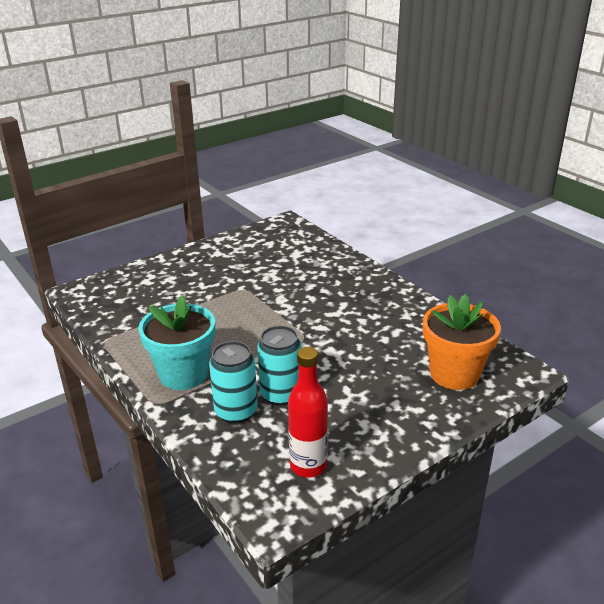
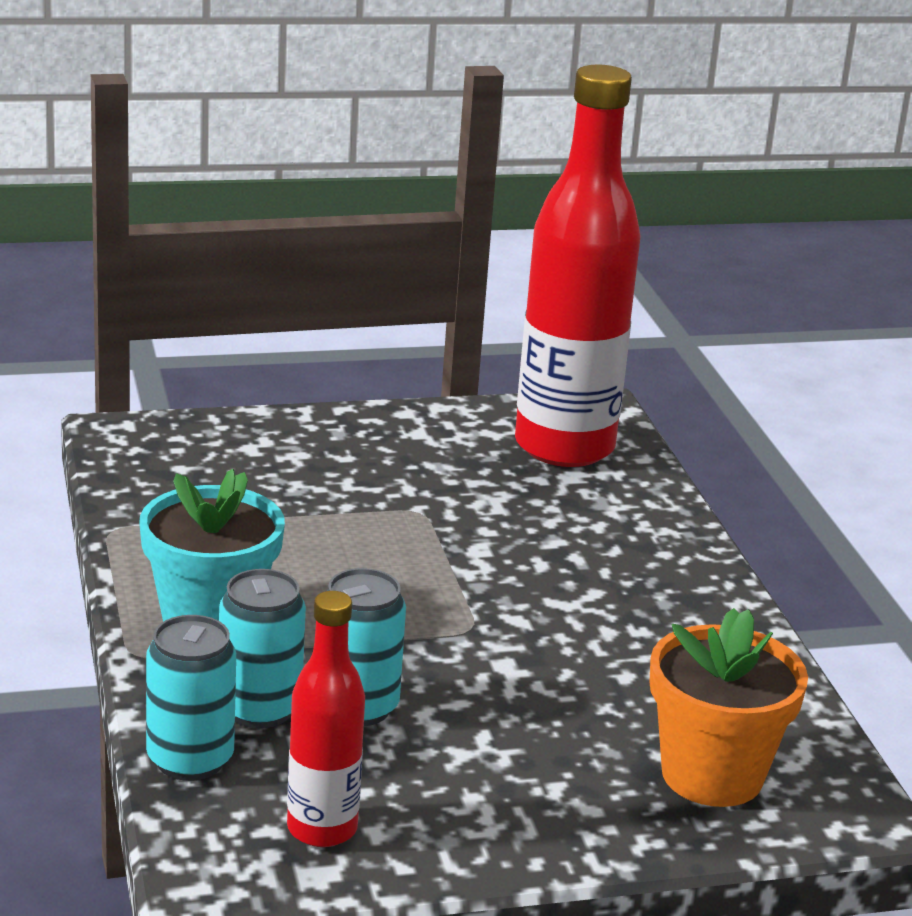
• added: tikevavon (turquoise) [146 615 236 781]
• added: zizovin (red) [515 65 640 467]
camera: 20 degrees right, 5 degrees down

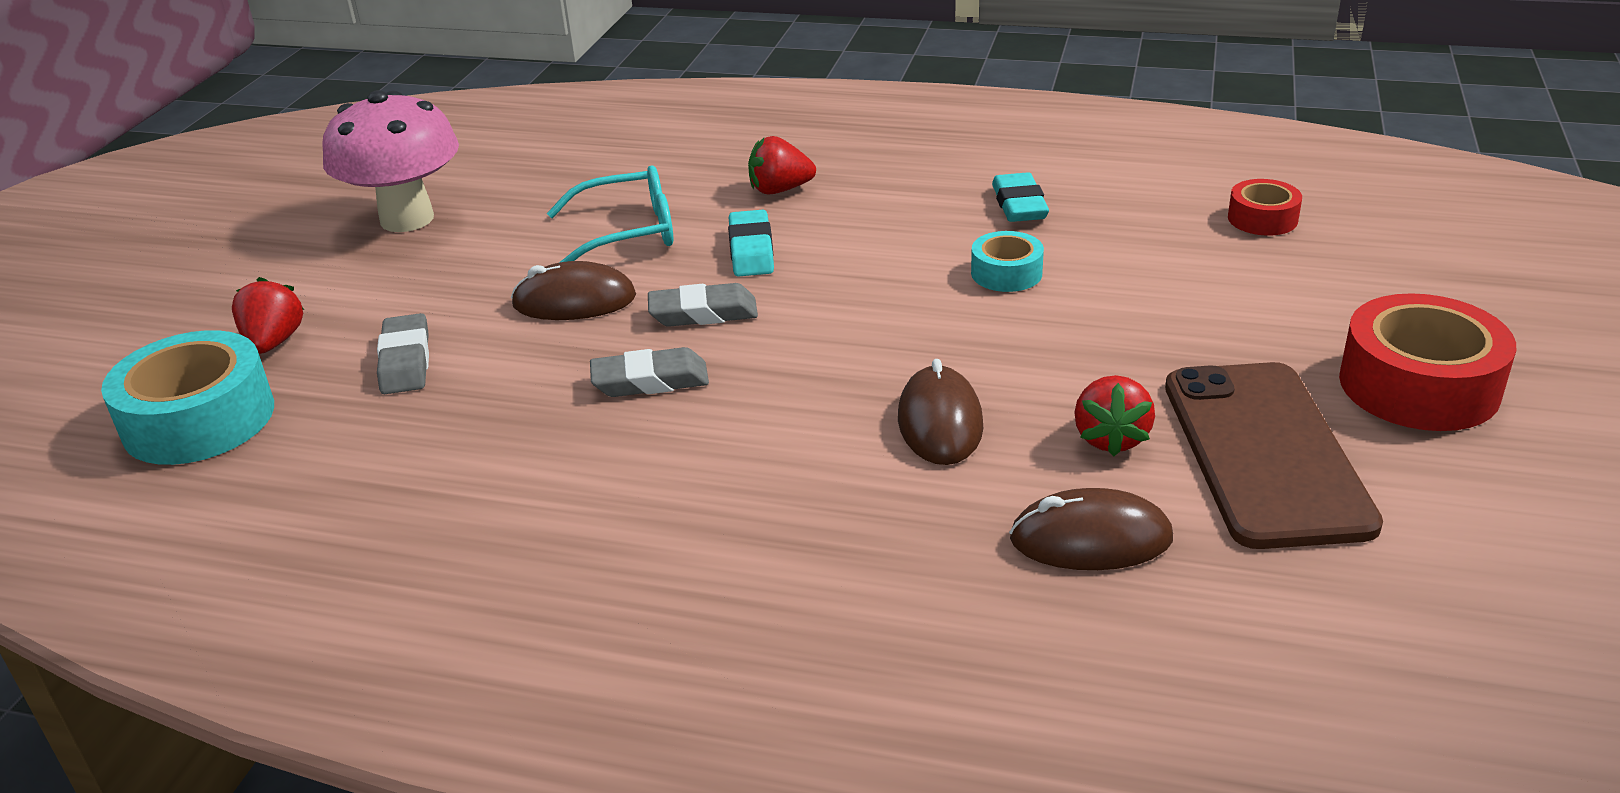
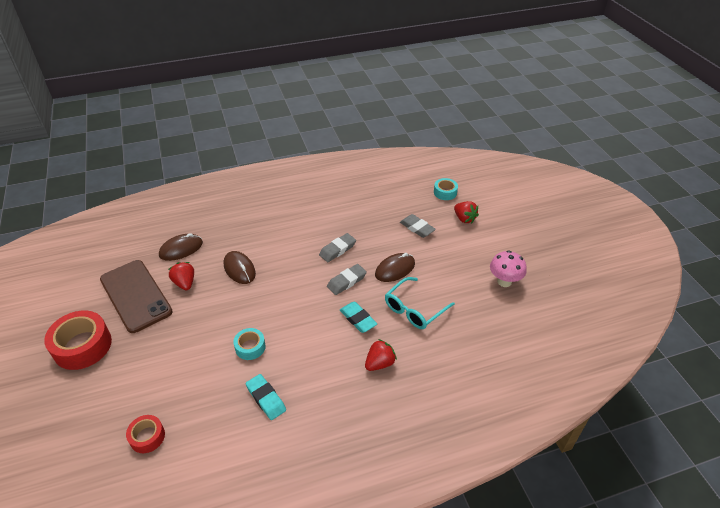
• resized: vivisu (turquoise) [101 330 274 465] = [434 178 458 200] x0.54
• resized: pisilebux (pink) [322 90 459 232] = [490 251 527 287] x0.64
camera: 145 degrees right, 10 degrees up

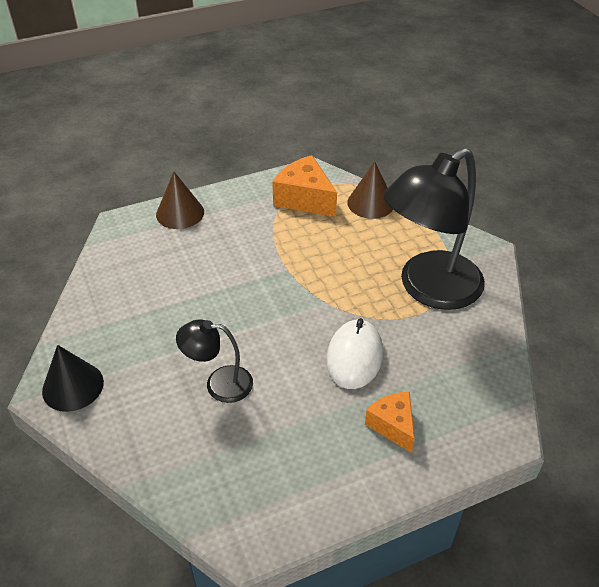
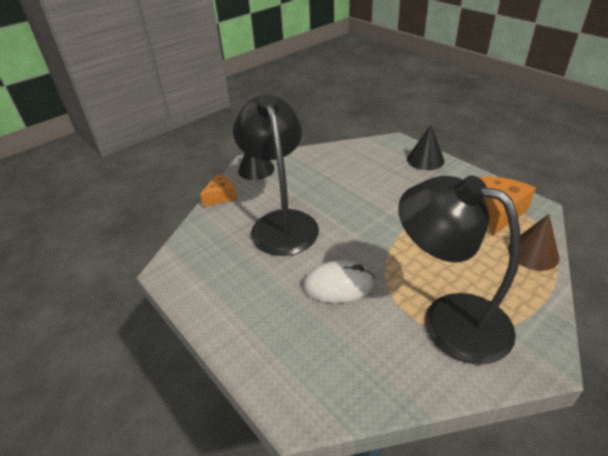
• recoloured: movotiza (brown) [156 171 204 229] to movotiza (black) [407 125 445 170]
• resized: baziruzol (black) [176 319 253 403] = [233 94 319 256] x2.03
• moved: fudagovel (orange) [365 392 415 453] to [200 174 237 207]
camera: 75 degrees right, 5 degrees down

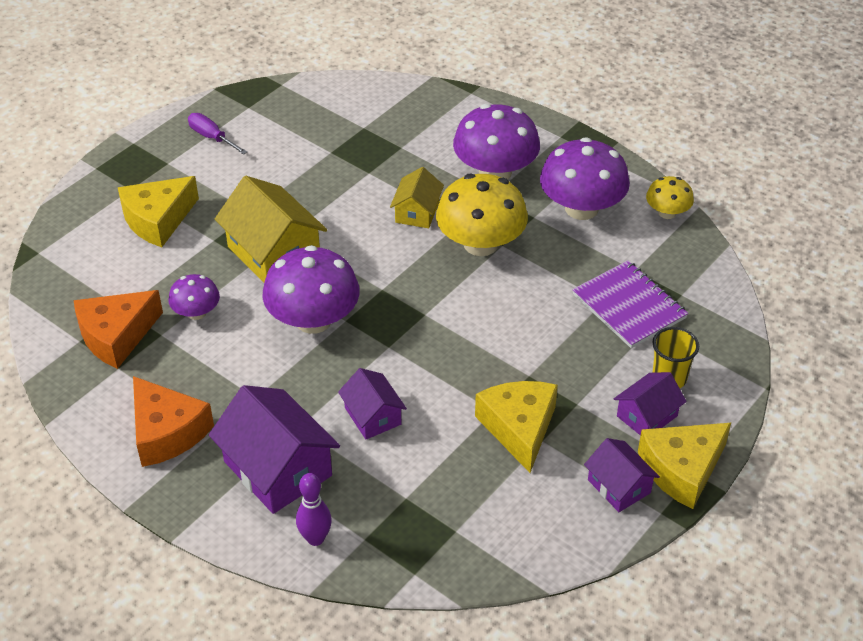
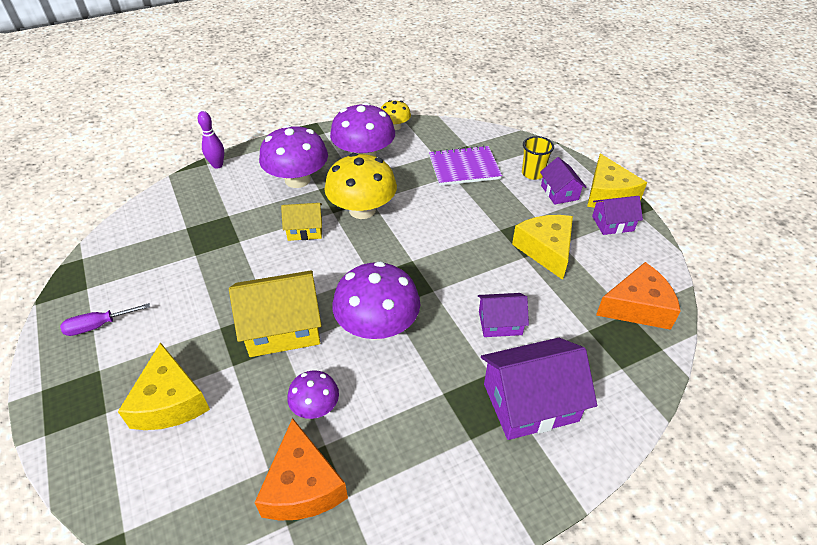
• moved: fudagovel (orange) [133 376 214 467] to [596 262 681 330]
• moved: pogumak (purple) [296 473 332 546] to [198 111 224 169]
• turned: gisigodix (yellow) [390 167 444 228] = [281 203 322 241] 45 degrees counterclockwise
• turned: fudagovel (yellow) [475 381 558 473] = [512 215 573 280] 60 degrees clockwise
camera: 65 degrees left, 0 degrees up

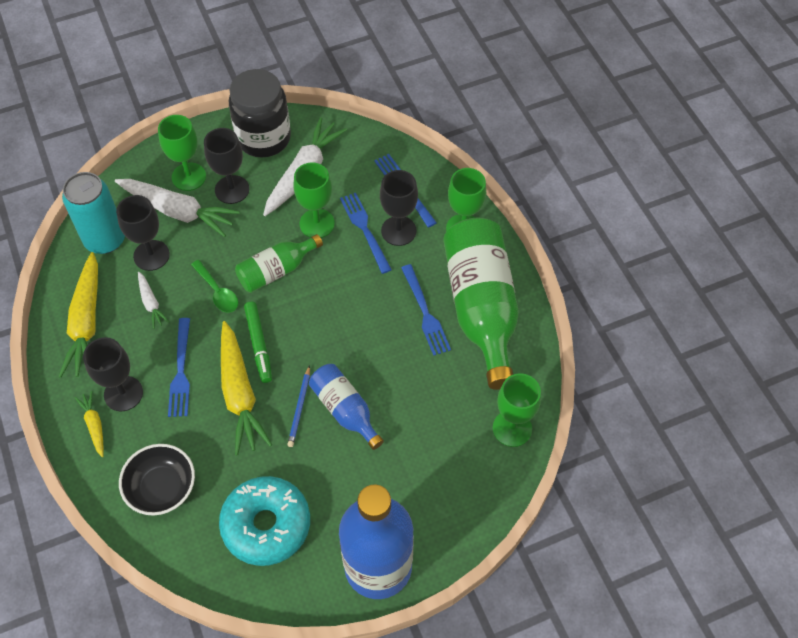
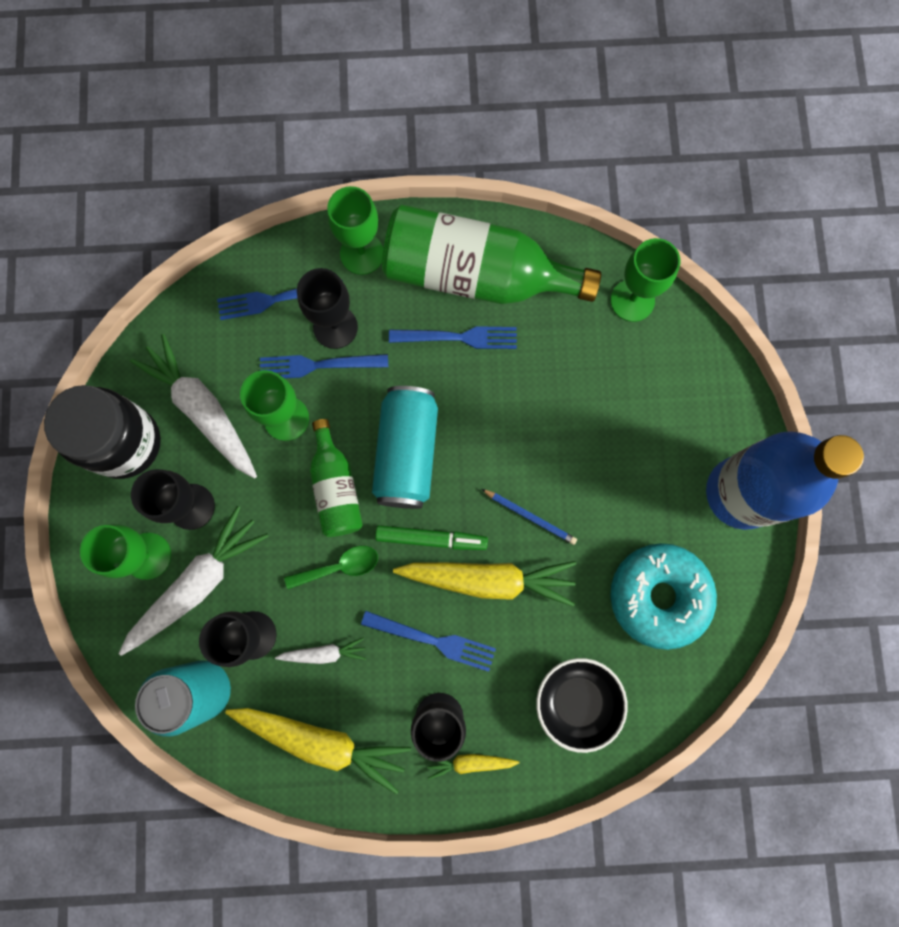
• removed: zizovin (blue) [309 364 384 450]
• added: tikevavon (turquoise) [372 386 438 509]
camera: 70 degrees left, 20 degrees up

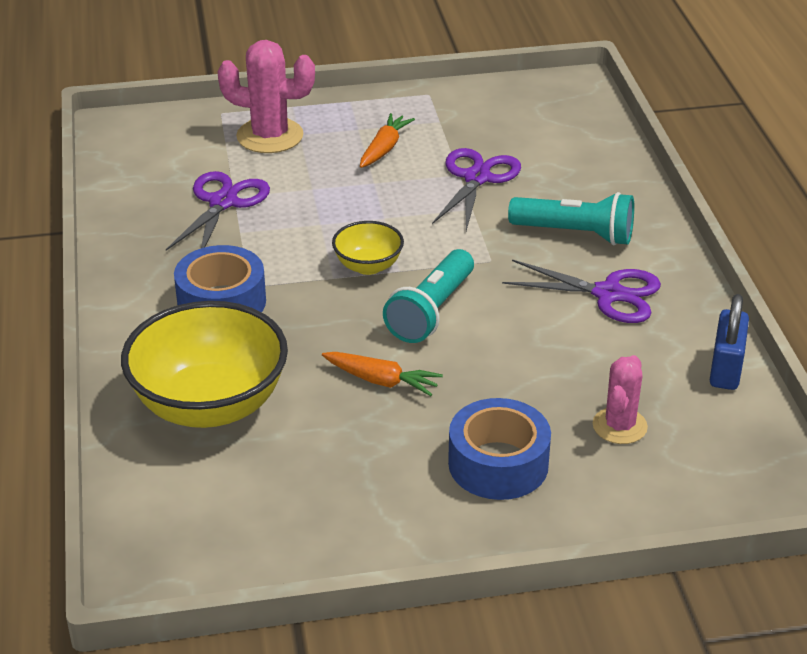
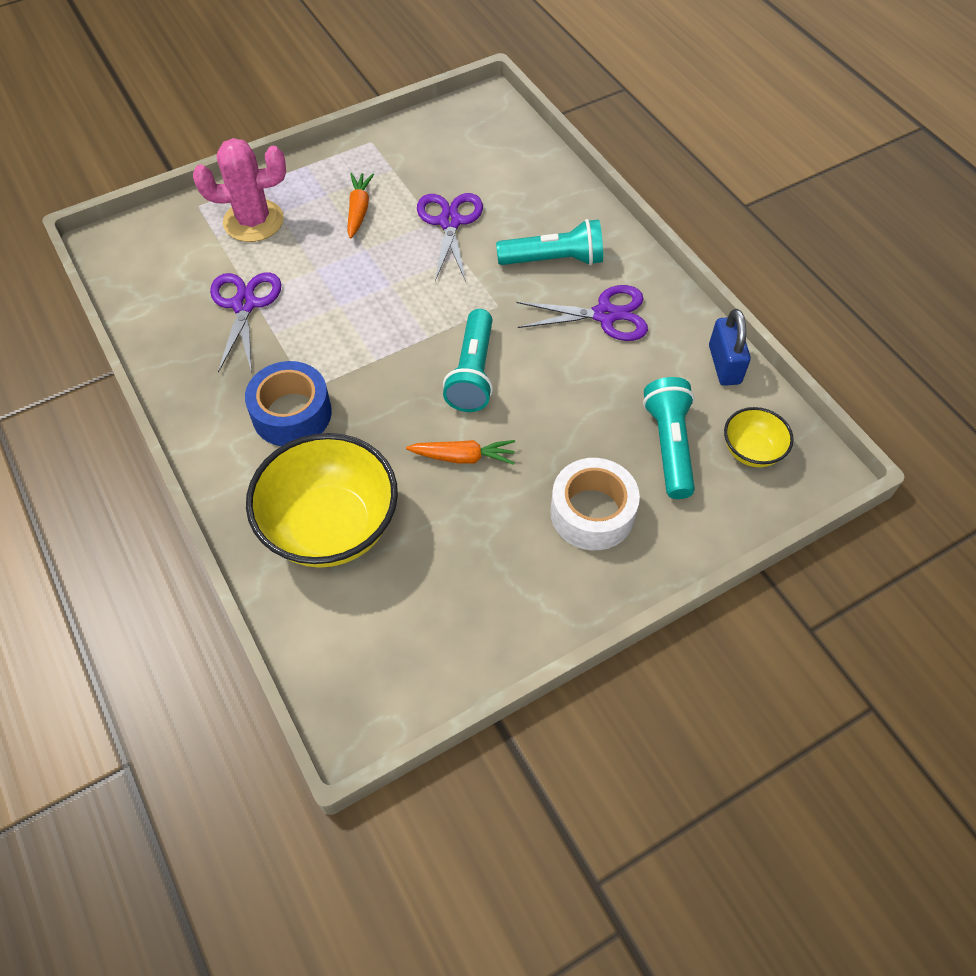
• moved: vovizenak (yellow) [332 221 404 275] to [724 407 794 467]
• recoloured: vivisu (blue) [448 398 551 500] to vivisu (white) [550 458 640 550]
• replaced: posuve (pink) [593 355 648 444] to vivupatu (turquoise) [643 377 695 499]
camera: 20 degrees left, 20 degrees up

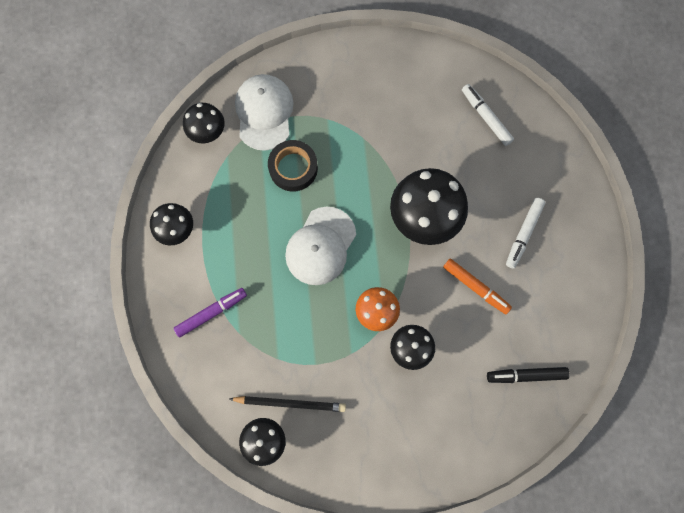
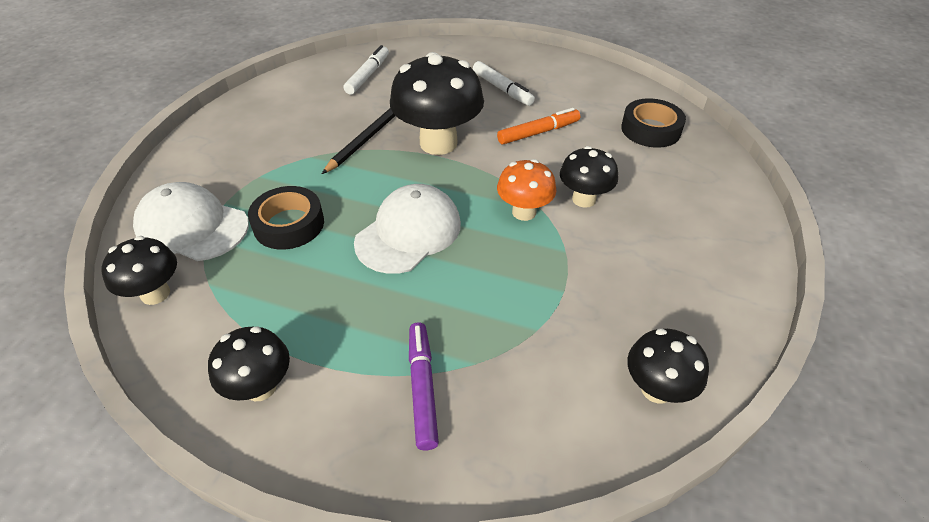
• moved: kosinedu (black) [230 396 346 412] to [322 108 396 174]
• turned: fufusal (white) [285 207 356 285] = [354 184 461 274] 105 degrees counterclockwise
• turned: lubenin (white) [462 84 514 146] = [344 45 389 95] 120 degrees clockwise
• replaced: lubenin (black) [487 367 570 383] to vivisu (black) [621 98 686 148]
camera: 65 degrees left, 30 degrees down

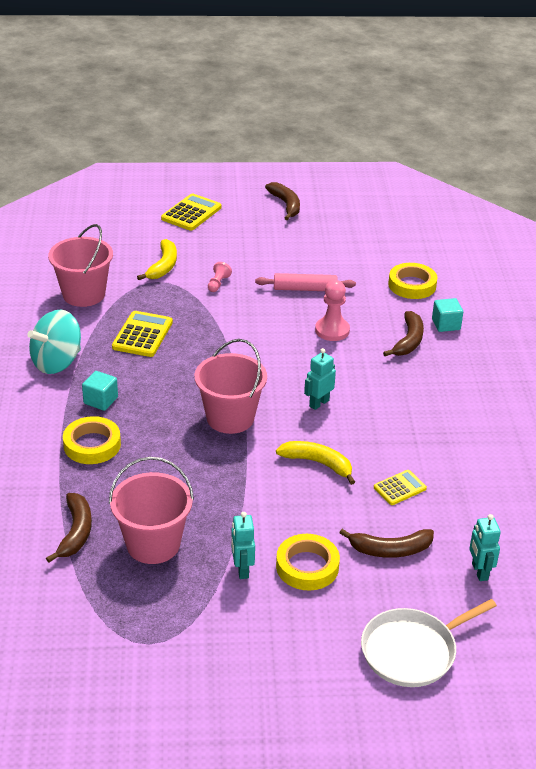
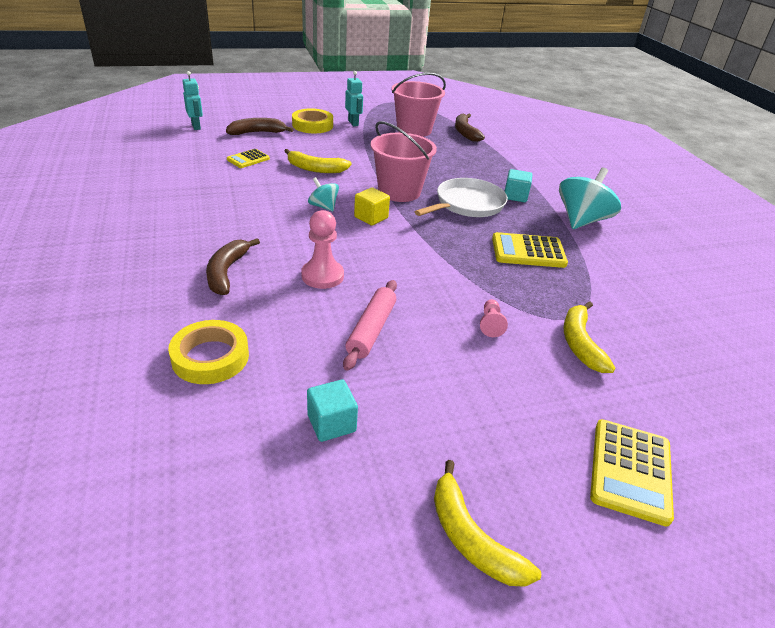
• removed: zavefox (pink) [48 224 113 307]
• removed: vivisu (yellow) [63 416 121 464]
• turned: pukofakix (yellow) [112 311 173 357] = [492 232 568 268] 90 degrees clockwise
• turned: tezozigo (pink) [255 273 356 291] = [343 280 397 371] 60 degrees counterclockwise
• recoloured: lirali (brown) [265 182 300 220] to lirali (yellow) [434 460 541 587]
• replaced: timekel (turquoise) [304 348 336 410] to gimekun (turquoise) [308 177 339 211]
• moved: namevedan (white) [361 599 497 687] to [414 178 508 217]
• moved: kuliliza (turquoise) [432 298 463 332] to [307 380 358 442]
• added: kuliliza (yellow) [354 187 390 226]
camera: 165 degrees right, 0 degrees up

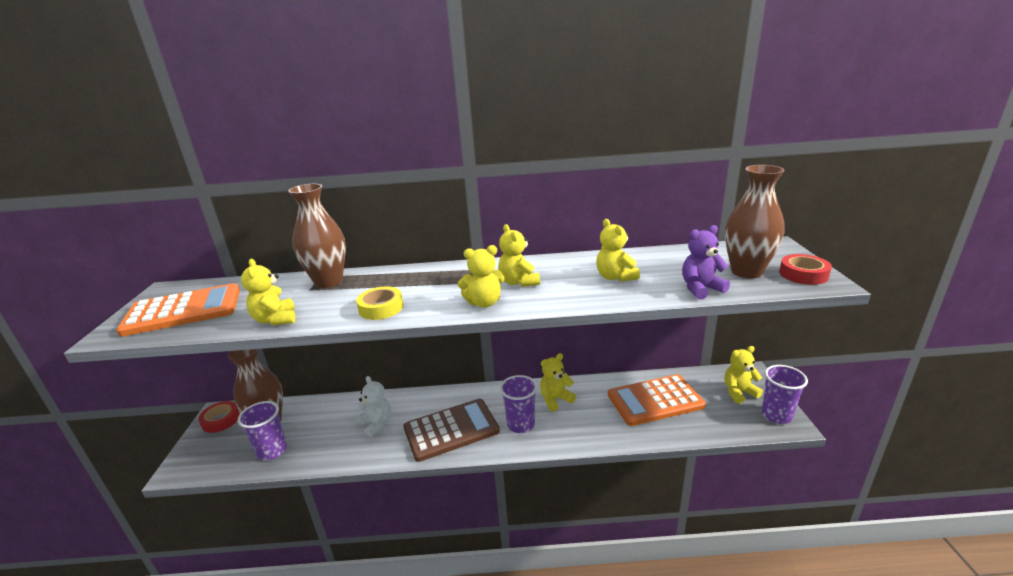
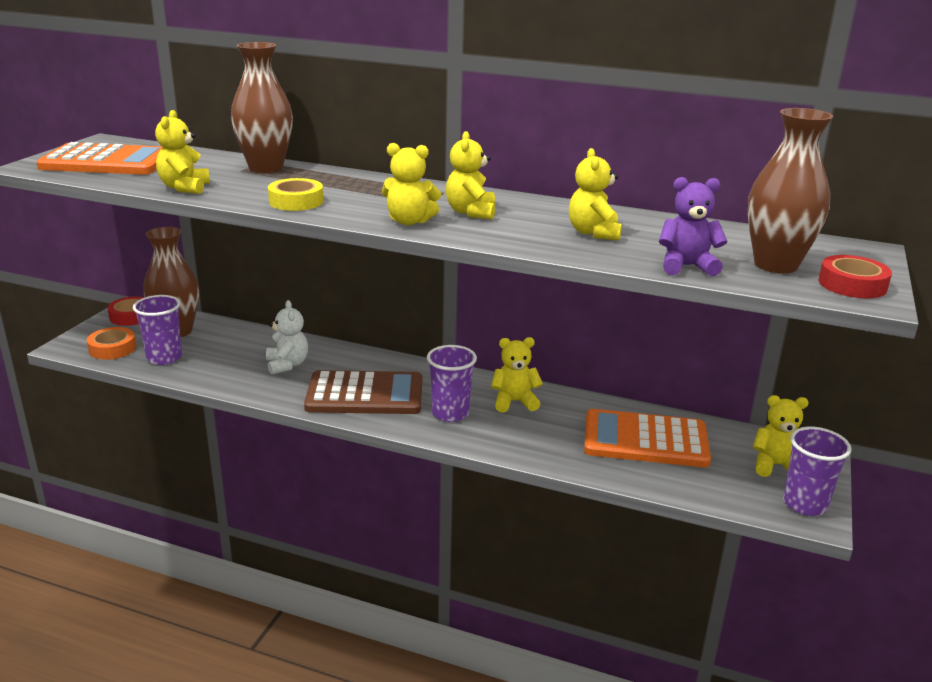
• added: vivisu (orange) [87 327 136 360]
camera: 20 degrees right, 0 degrees up

